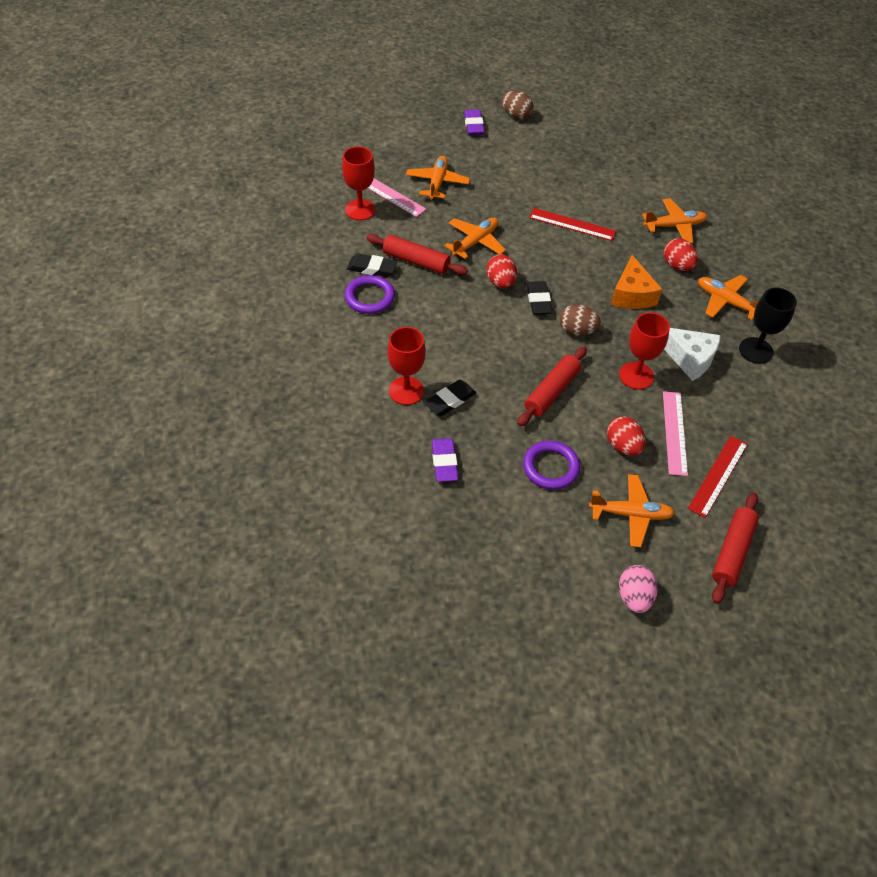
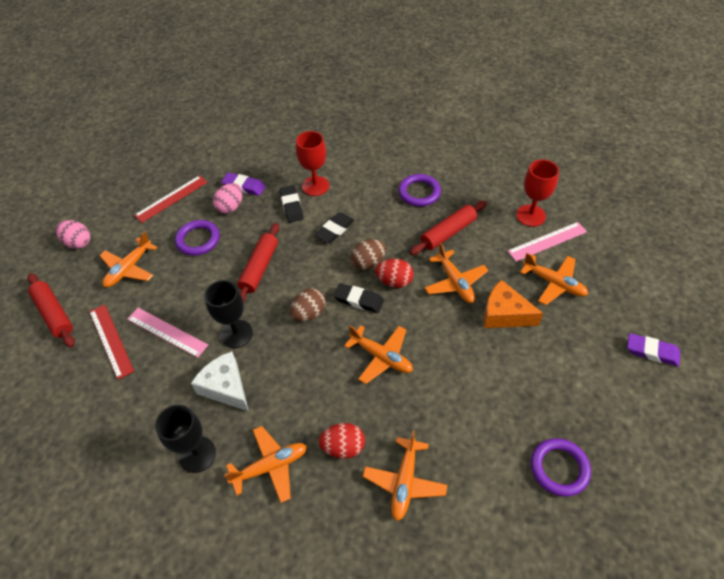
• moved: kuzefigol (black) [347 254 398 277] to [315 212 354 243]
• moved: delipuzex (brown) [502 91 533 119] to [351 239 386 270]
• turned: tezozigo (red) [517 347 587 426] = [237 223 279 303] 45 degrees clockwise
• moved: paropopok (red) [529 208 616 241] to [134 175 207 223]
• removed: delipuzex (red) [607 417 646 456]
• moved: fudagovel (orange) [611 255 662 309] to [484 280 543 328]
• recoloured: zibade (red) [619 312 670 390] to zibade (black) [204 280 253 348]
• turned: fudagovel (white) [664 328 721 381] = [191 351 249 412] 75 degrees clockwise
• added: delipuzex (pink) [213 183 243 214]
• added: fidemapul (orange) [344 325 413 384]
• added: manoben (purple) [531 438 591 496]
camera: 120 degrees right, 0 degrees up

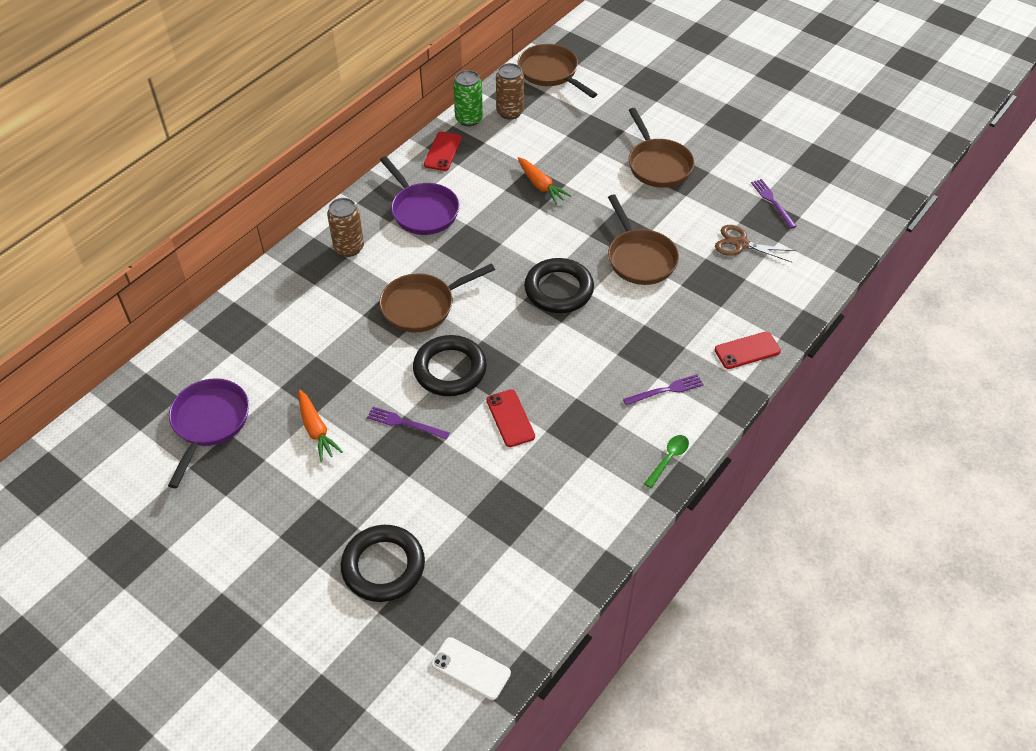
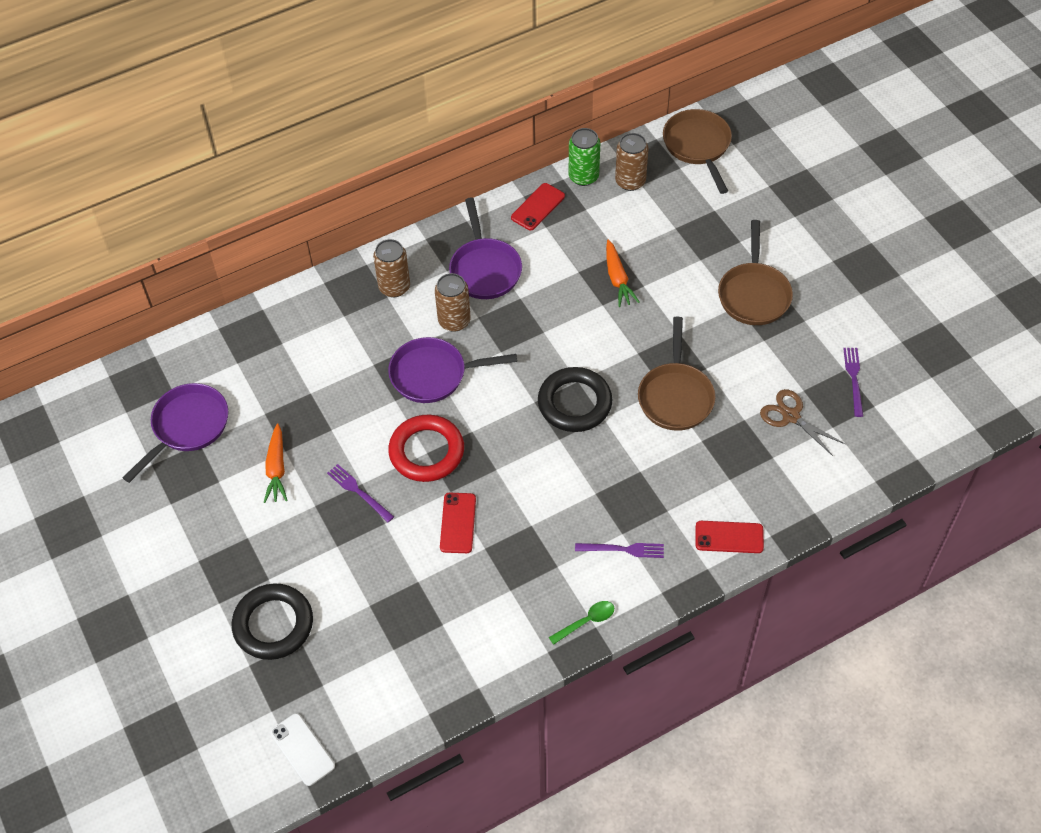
• recoloured: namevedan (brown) [379 264 495 332] to namevedan (purple) [388 337 517 403]
• recoloured: manoben (black) [413 335 487 396] to manoben (red) [388 415 464 482]
• added: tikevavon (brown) [435 273 471 332]
camera: 25 degrees right, 5 degrees up

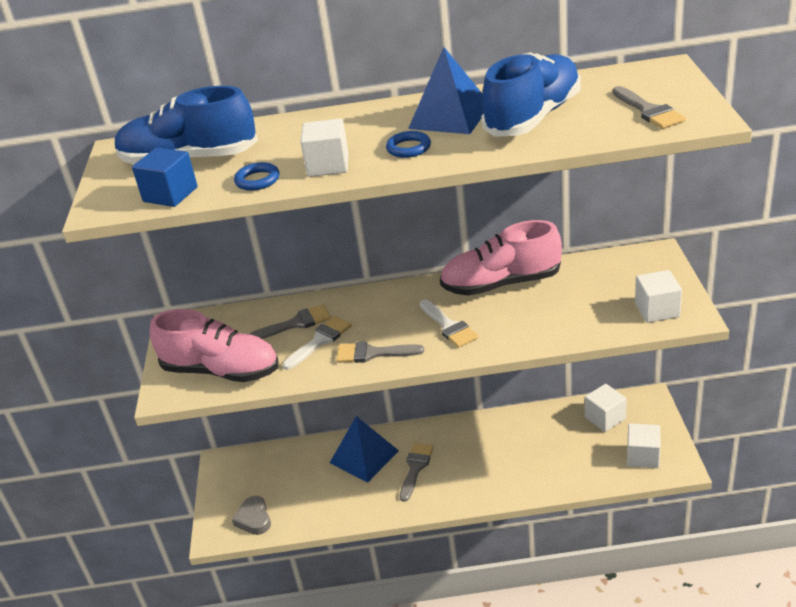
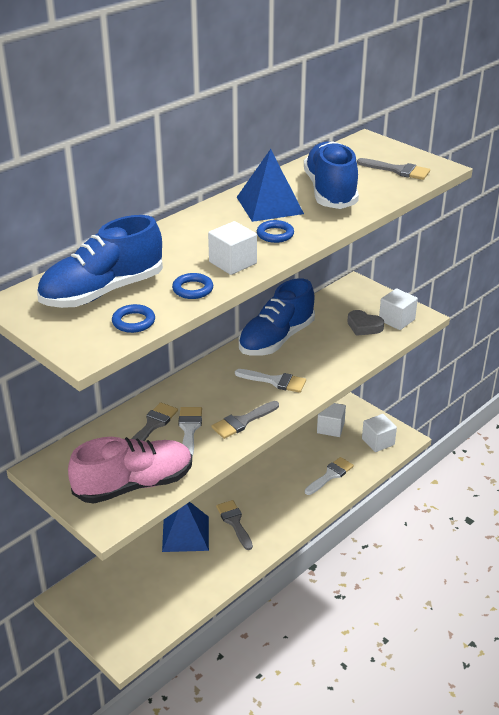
• replaced: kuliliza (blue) [132 148 198 207] to manoben (blue) [112 304 155 333]
• moved: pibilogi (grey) [232 496 271 535] to [347 310 384 336]
• recoloured: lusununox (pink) [440 220 562 296] to lusununox (blue) [239 278 315 356]
• added: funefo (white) [305 457 354 495]
camera: 45 degrees left, 0 degrees up

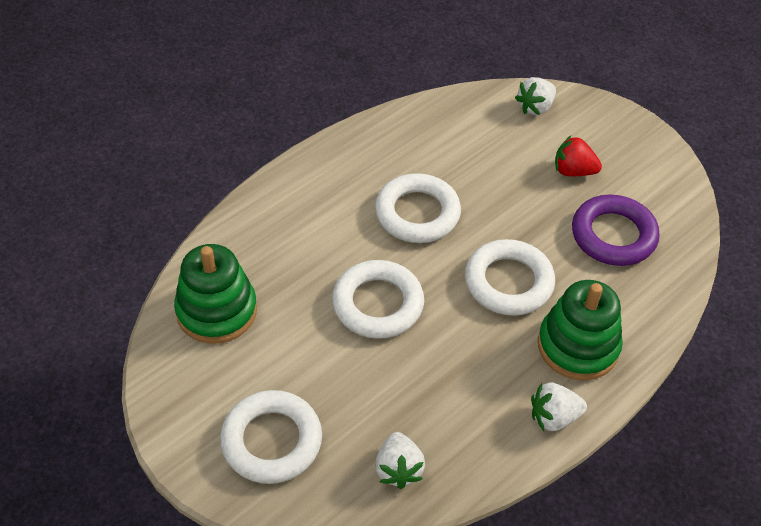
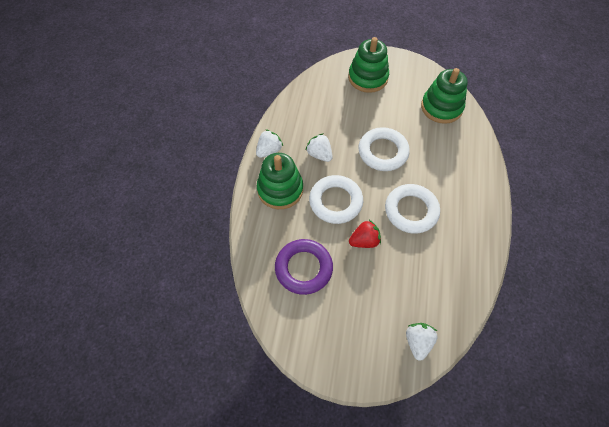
• replaced: manoben (white) [220 390 322 484] to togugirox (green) [348 37 389 93]
• moved: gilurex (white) [375 432 425 489] to [306 133 333 162]
• moved: gilurex (red) [555 136 602 176] to [349 220 381 248]
camera: 145 degrees right, 10 degrees up

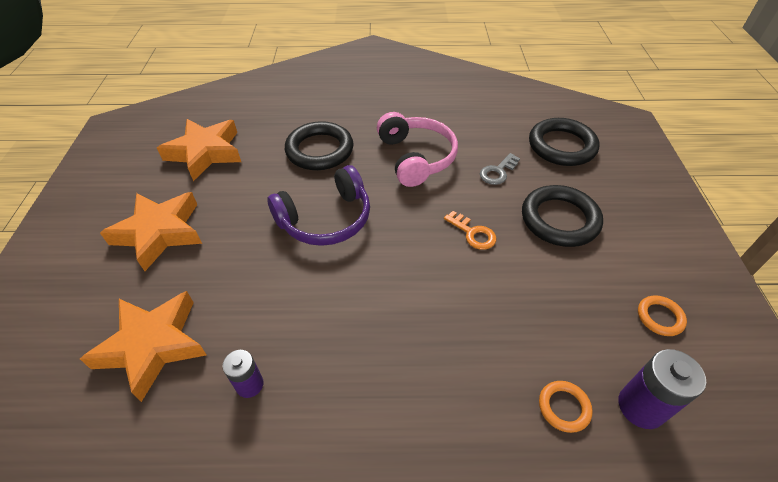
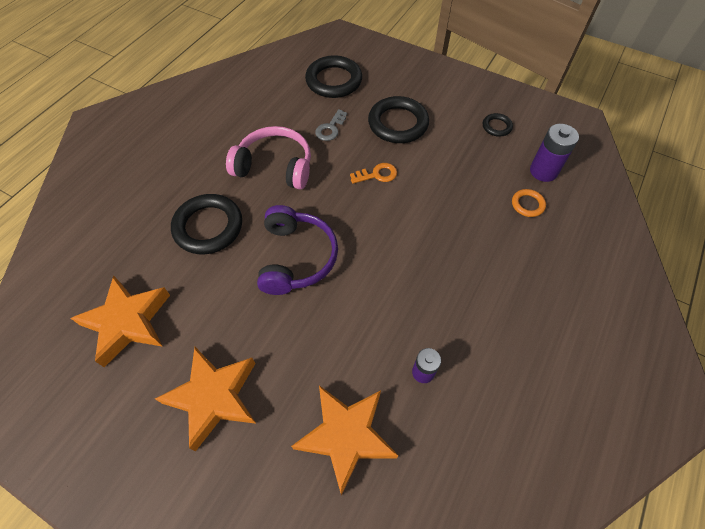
• turned: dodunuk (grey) [480 153 520 185] = [315 109 347 141] 45 degrees clockwise
• recoloured: manoben (orange) [638 295 687 336] to manoben (black) [483 113 513 137]
camera: 60 degrees left, 10 degrees up

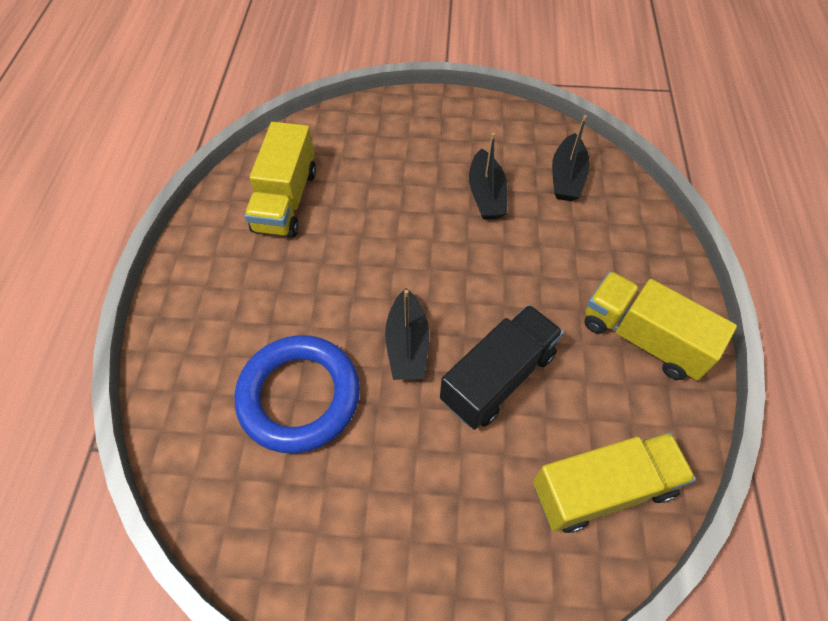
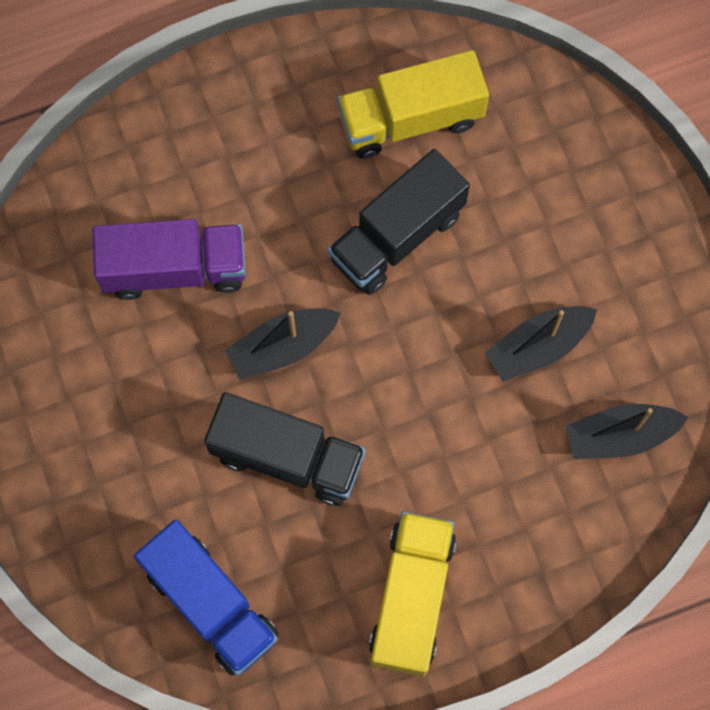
• replaced: manoben (blue) [235 335 360 453] to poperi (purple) [92 219 246 300]
• recoloured: poperi (yellow) [533 432 696 533] to poperi (blue) [134 519 278 676]
• added: poperi (black) [328 149 470 295]
camera: 65 degrees right, 15 degrees up

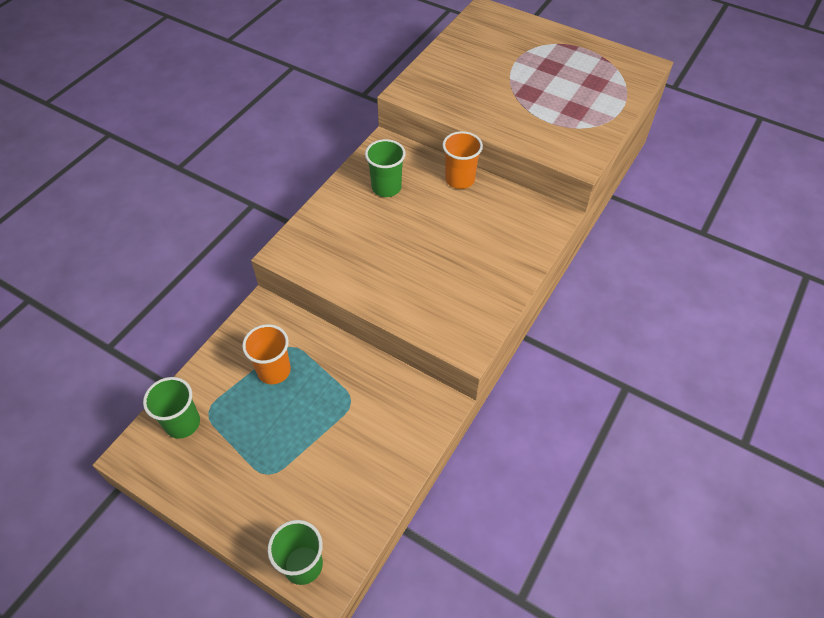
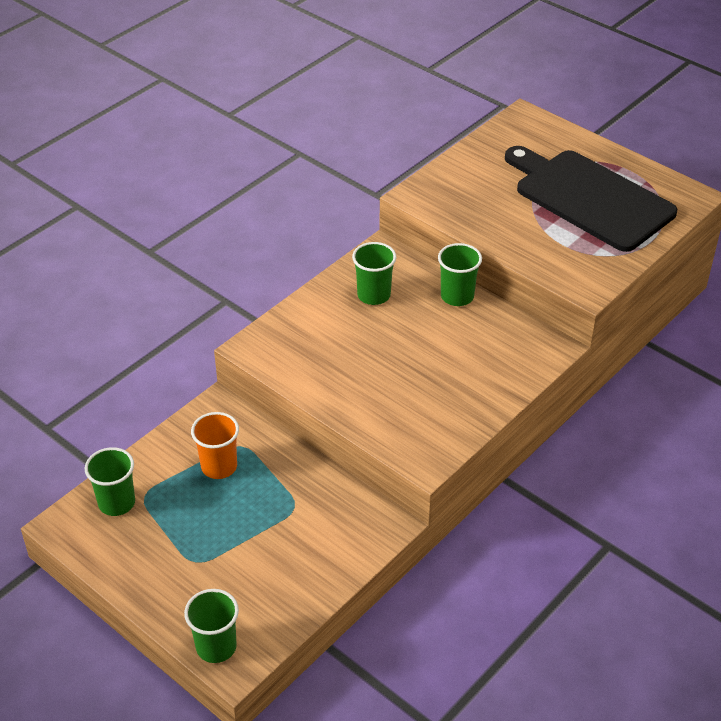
• recoloured: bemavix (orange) [442 131 483 189] to bemavix (green) [438 243 482 306]
• added: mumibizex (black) [505 146 677 252]
camera: 10 degrees right, 10 degrees down

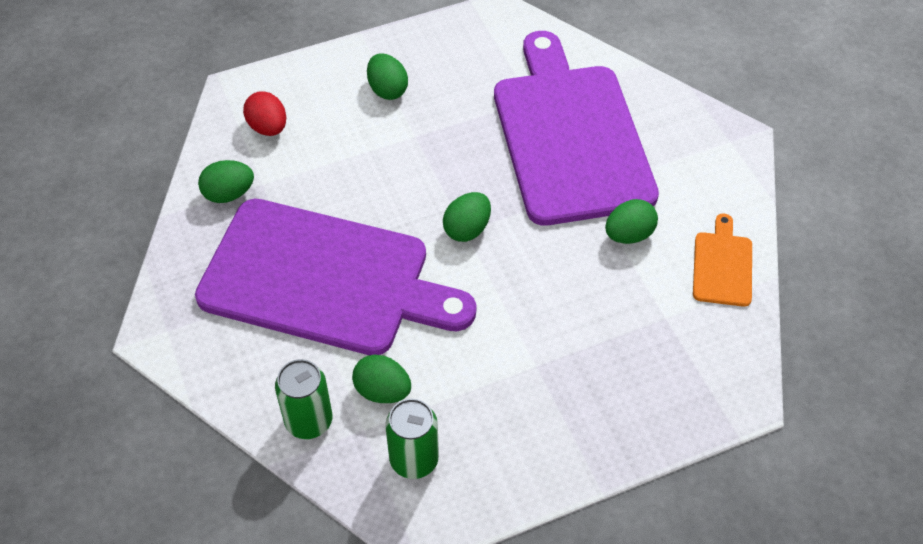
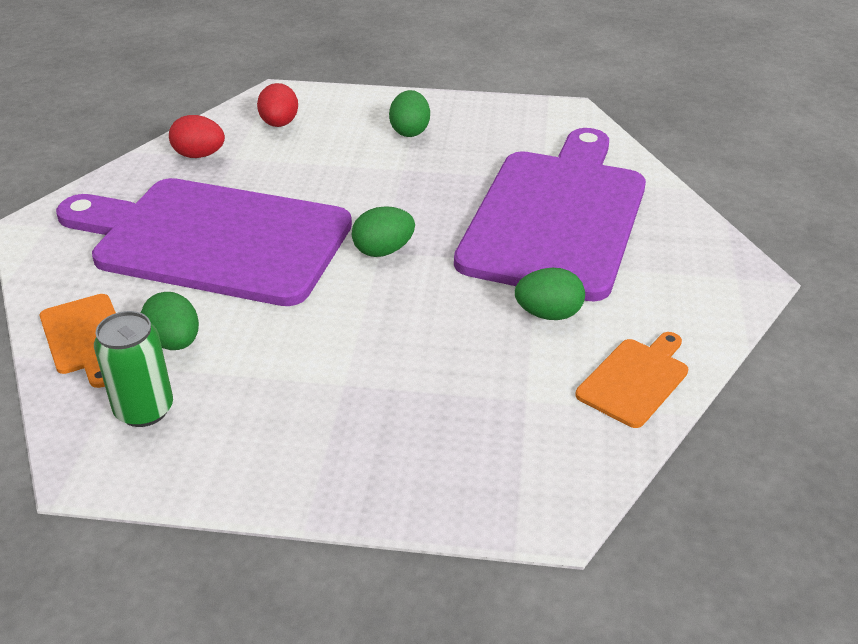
• turned: mumibizex (purple) [195 199 476 355] = [56 178 352 306] 150 degrees clockwise
• recoloured: delipuzex (green) [198 160 254 203] to delipuzex (red) [169 115 225 158]
• replaced: tikevavon (green) [275 359 333 439] to mumibizex (orange) [40 294 116 388]
camera: 30 degrees right, 15 degrees down

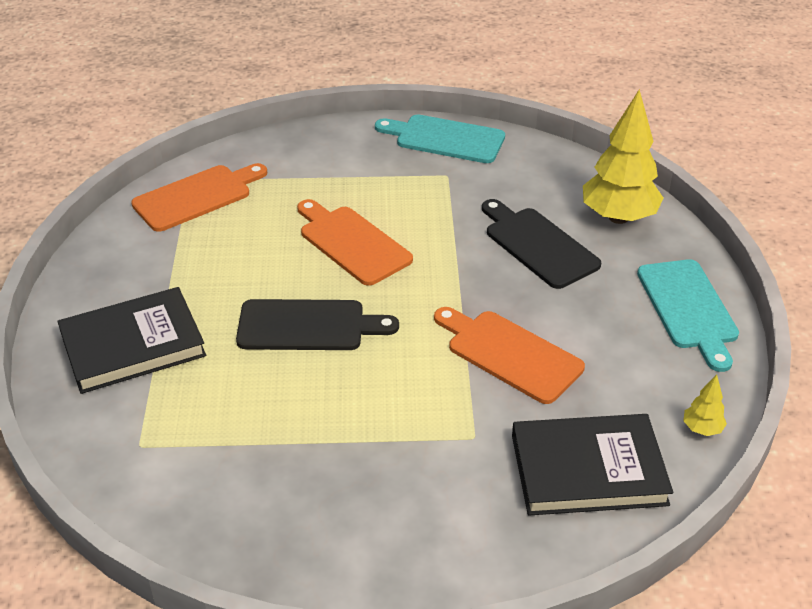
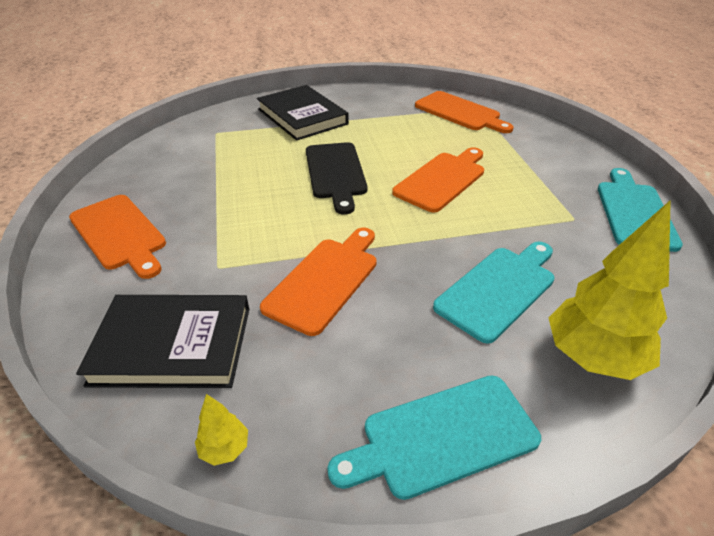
• recoloured: mumibizex (black) [482 199 601 289] to mumibizex (turquoise) [433 242 555 344]
• turned: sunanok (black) [512 414 673 516] = [76 295 249 388] 75 degrees counterclockwise
• added: mumibizex (orange) [69 195 166 279]
camera: 80 degrees right, 0 degrees up

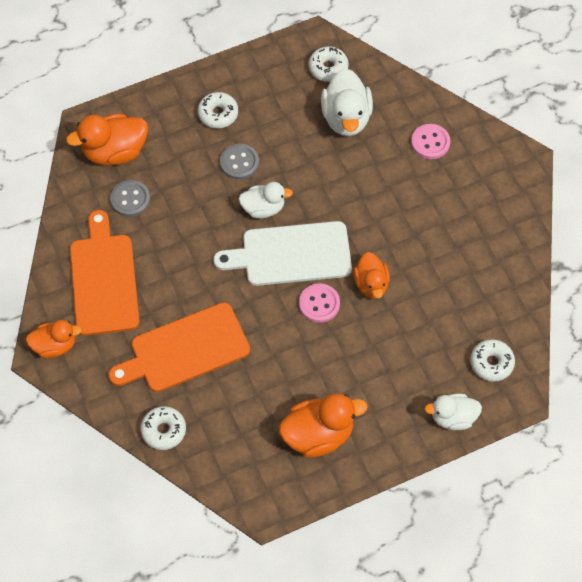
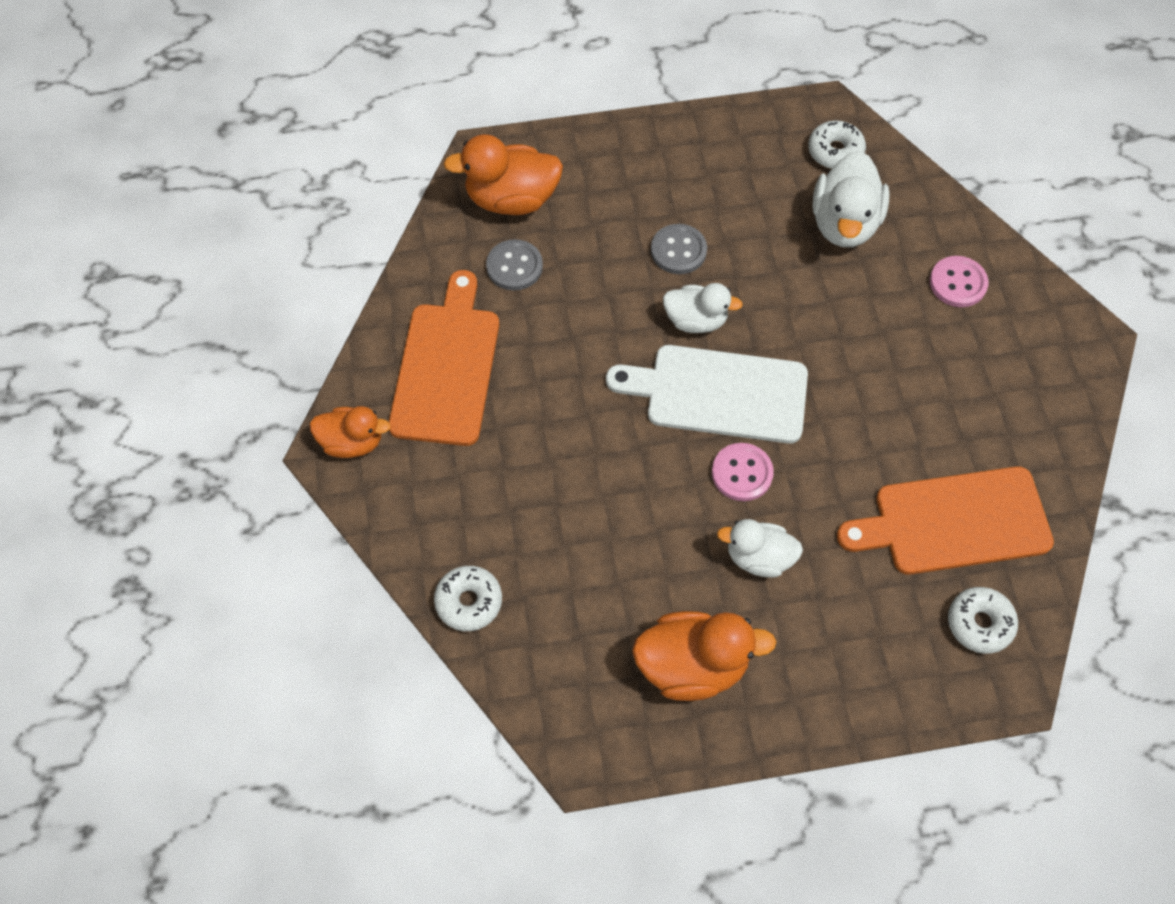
• moved: mumibizex (orange) [108 302 250 392] to [837 466 1054 575]
• removed: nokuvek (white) [198 92 238 128]
• removed: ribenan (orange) [353 252 390 299]
• moved: ribenan (white) [424 394 482 430] to [717 519 803 578]
camera: 15 degrees right, 0 degrees up

